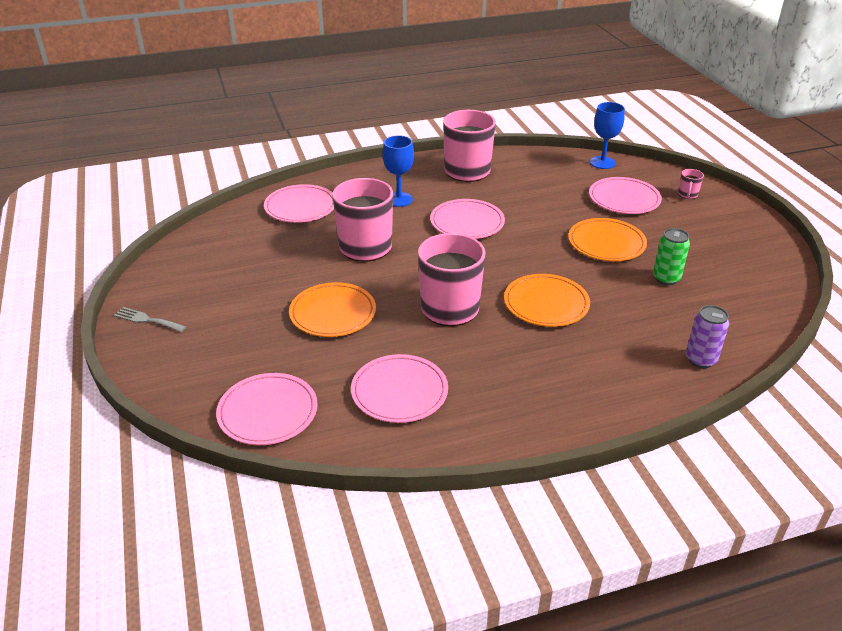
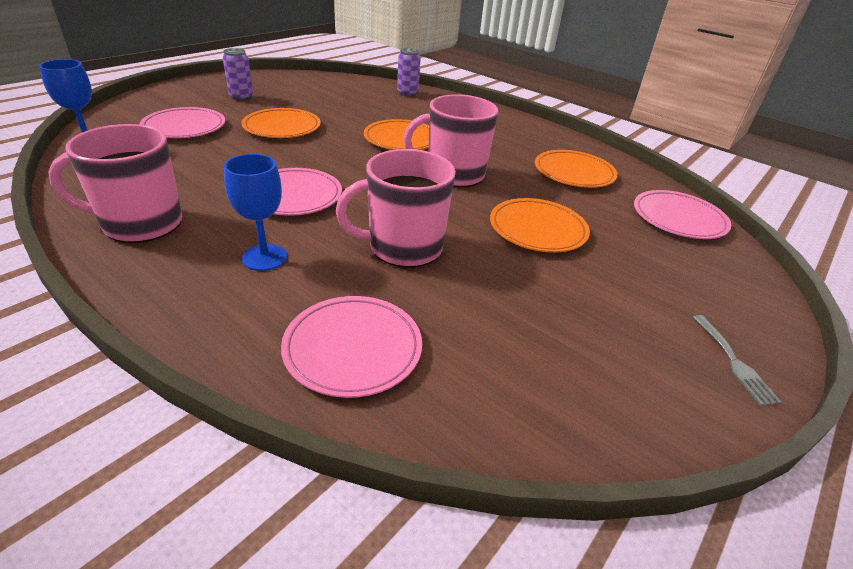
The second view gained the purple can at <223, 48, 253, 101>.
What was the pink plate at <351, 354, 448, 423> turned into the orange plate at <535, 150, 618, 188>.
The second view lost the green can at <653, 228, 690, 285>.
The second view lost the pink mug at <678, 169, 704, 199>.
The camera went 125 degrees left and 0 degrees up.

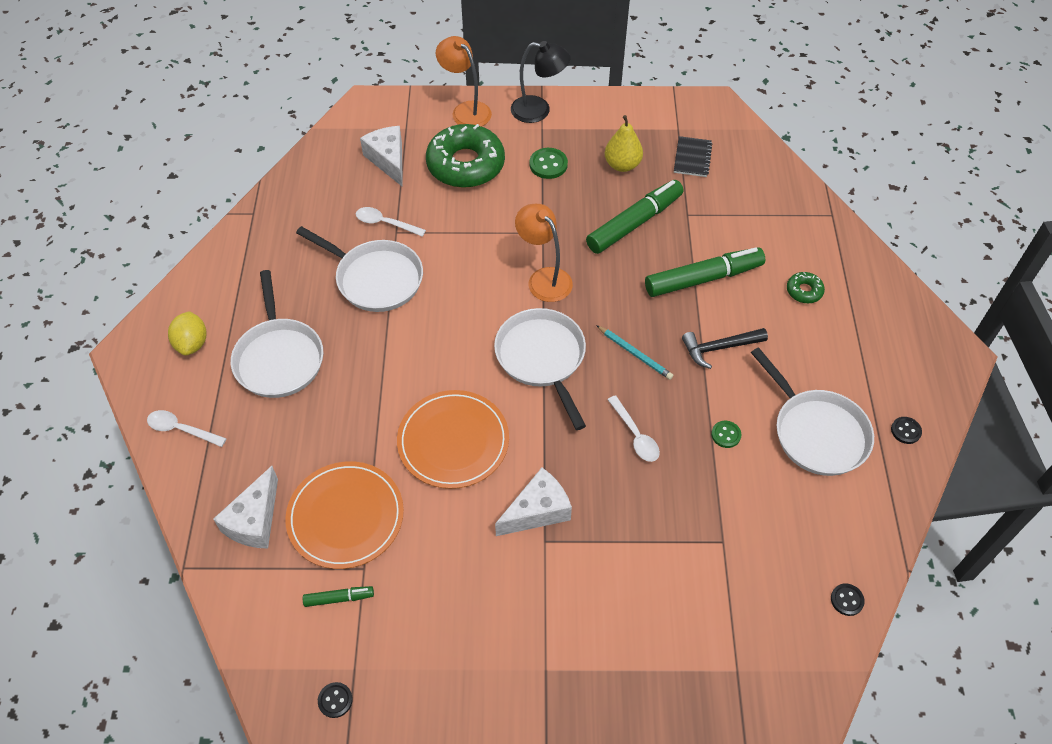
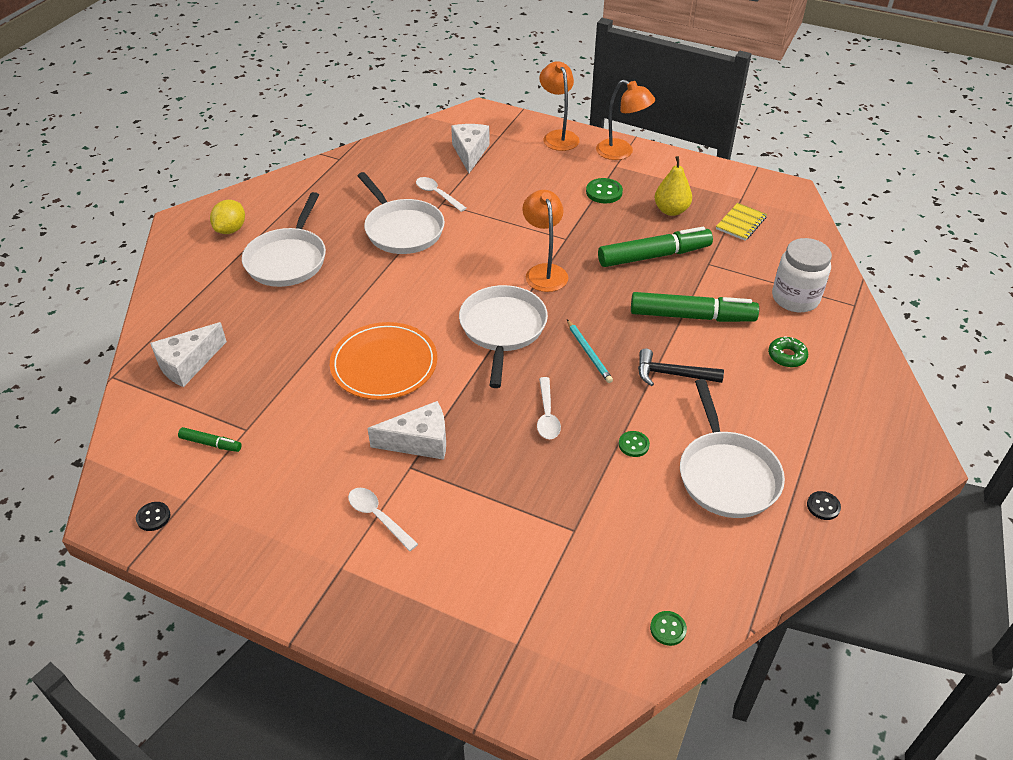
The white spoon ended up elsewhere, having gone from <147, 410, 227, 447> to <348, 488, 418, 551>.
What was the black lamp at <511, 41, 571, 123> turned into the orange lamp at <596, 80, 655, 160>.
What was the black button at <831, 583, 865, 616> turned into the green button at <650, 611, 687, 646>.
What was the black notebook at <674, 136, 713, 177> turned into the yellow notebook at <716, 203, 767, 241>.
The second view gained the white jar at <772, 238, 832, 312>.
The second view lost the orange plate at <285, 461, 404, 569>.
The second view lost the green donut at <426, 124, 505, 188>.
The camera went 25 degrees right and 10 degrees down.

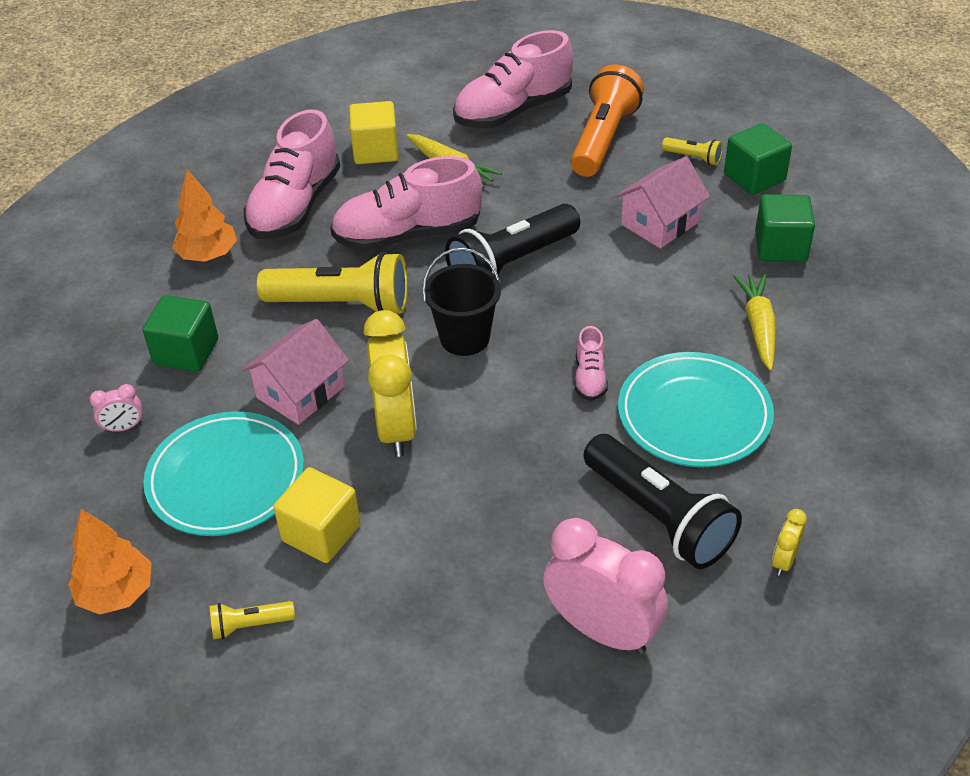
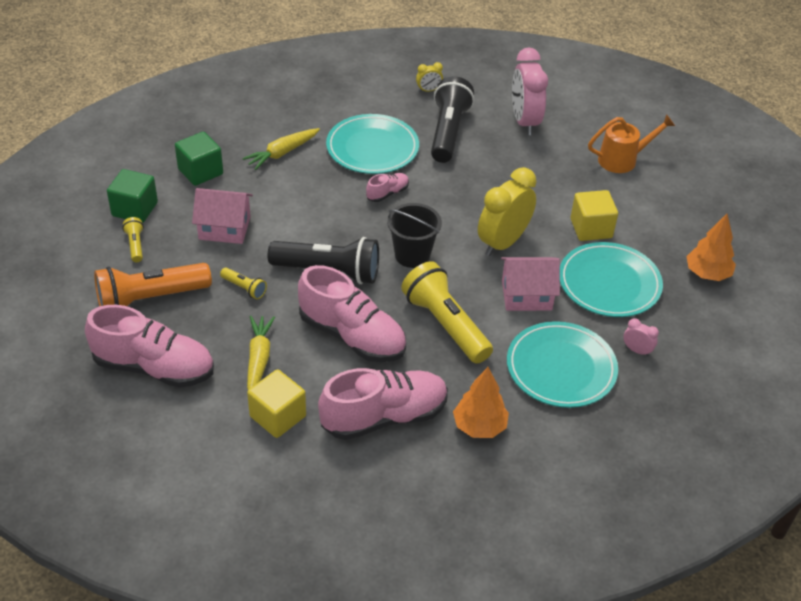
The yellow flashlight ended up elsewhere, having gone from <210, 601, 295, 639> to <220, 268, 267, 299>.
Where the green cube stood at <142, 295, 218, 372>, the turquoise plate came to stand at <507, 321, 618, 408>.
The second view gained the orange watering can at <588, 114, 675, 173>.
The camera went 135 degrees left and 0 degrees up.

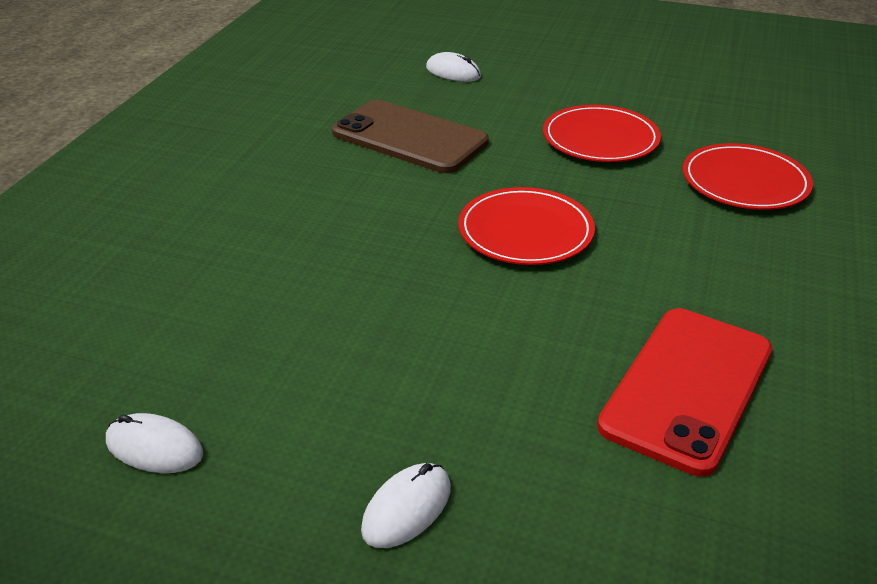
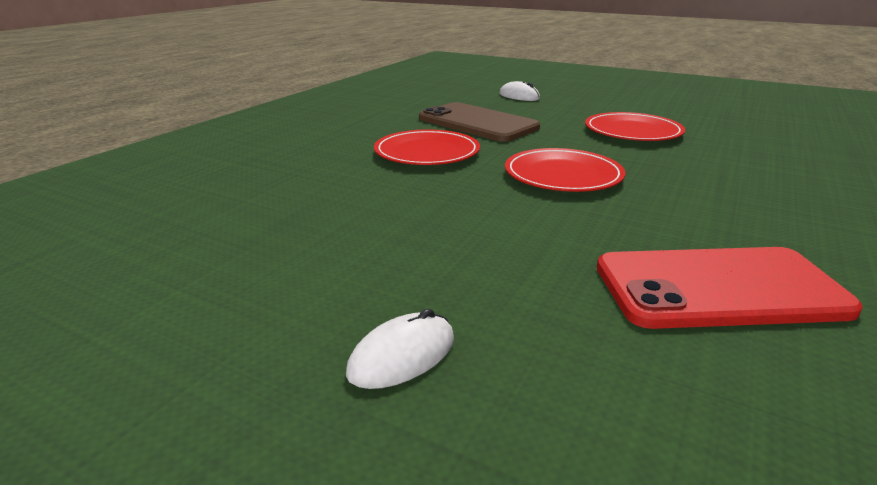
The red plate ended up elsewhere, having gone from <683, 143, 813, 210> to <374, 129, 480, 165>.
The red phone at <597, 308, 772, 477> ended up facing another way, 45 degrees clockwise from before.
The second view lost the white mouse at <106, 413, 203, 473>.
The camera went 10 degrees right and 10 degrees down.

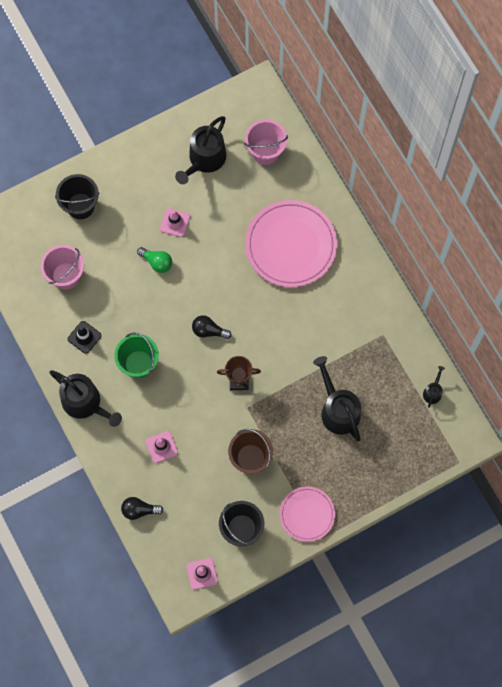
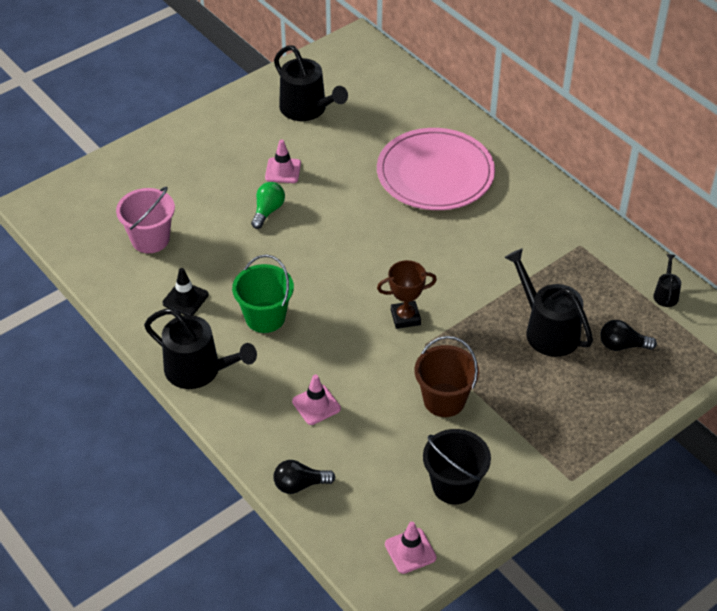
The green light bulb at <137, 247, 172, 273> ended up facing another way, 90 degrees counterclockwise from before.
The black watering can at <175, 116, 226, 184> ended up facing another way, 60 degrees counterclockwise from before.
The black light bulb ended up elsewhere, having gone from <192, 315, 232, 339> to <600, 320, 657, 351>.
The second view lost the black bucket at <55, 174, 100, 219>.
The second view lost the pink bucket at <244, 120, 288, 165>.
The second view lost the pink plate at <280, 487, 335, 542>.
The camera went 10 degrees left and 25 degrees down.

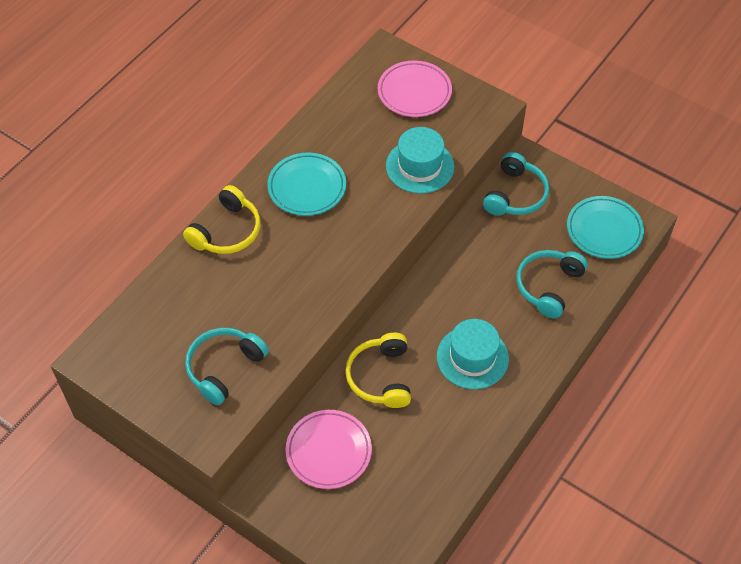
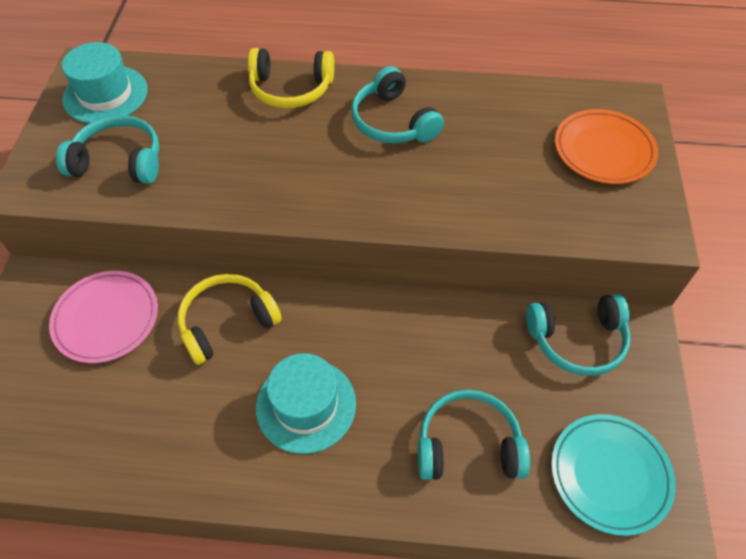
The turquoise hat ended up elsewhere, having gone from <386, 127, 454, 194> to <62, 42, 148, 123>.
Where the turquoise plate stood at <267, 153, 346, 216>, the turquoise headphones came to stand at <351, 66, 444, 144>.
What was the pink plate at <378, 60, 452, 117> turned into the orange plate at <555, 109, 658, 184>.
The camera went 60 degrees right and 0 degrees up.

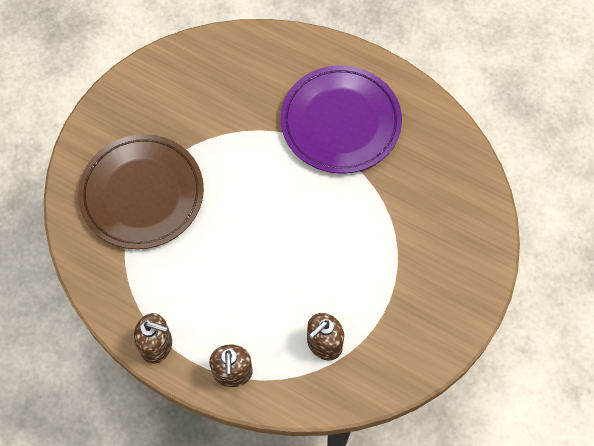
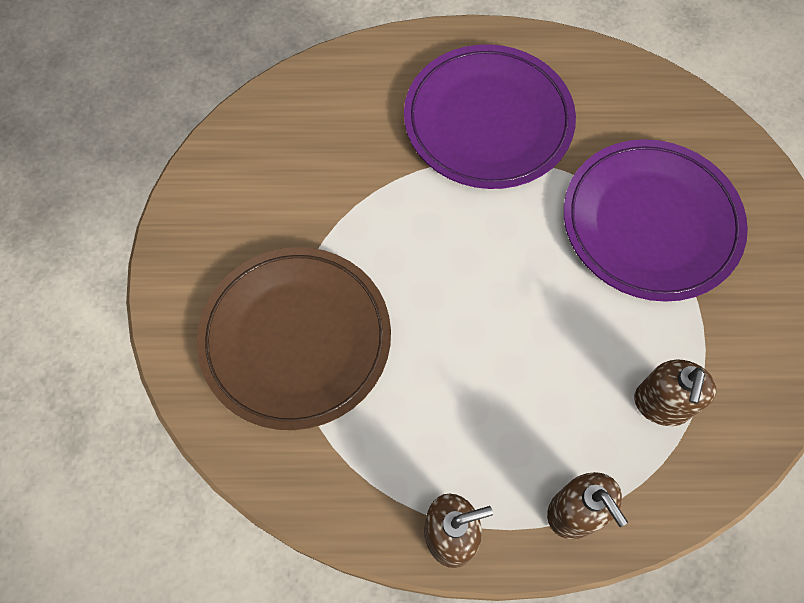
The second view gained the purple plate at <564, 139, 748, 302>.
The camera went 30 degrees left and 0 degrees up.

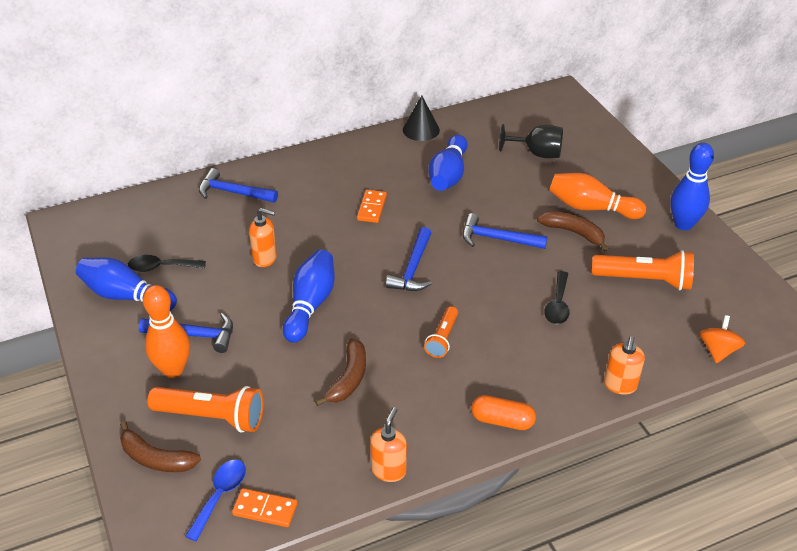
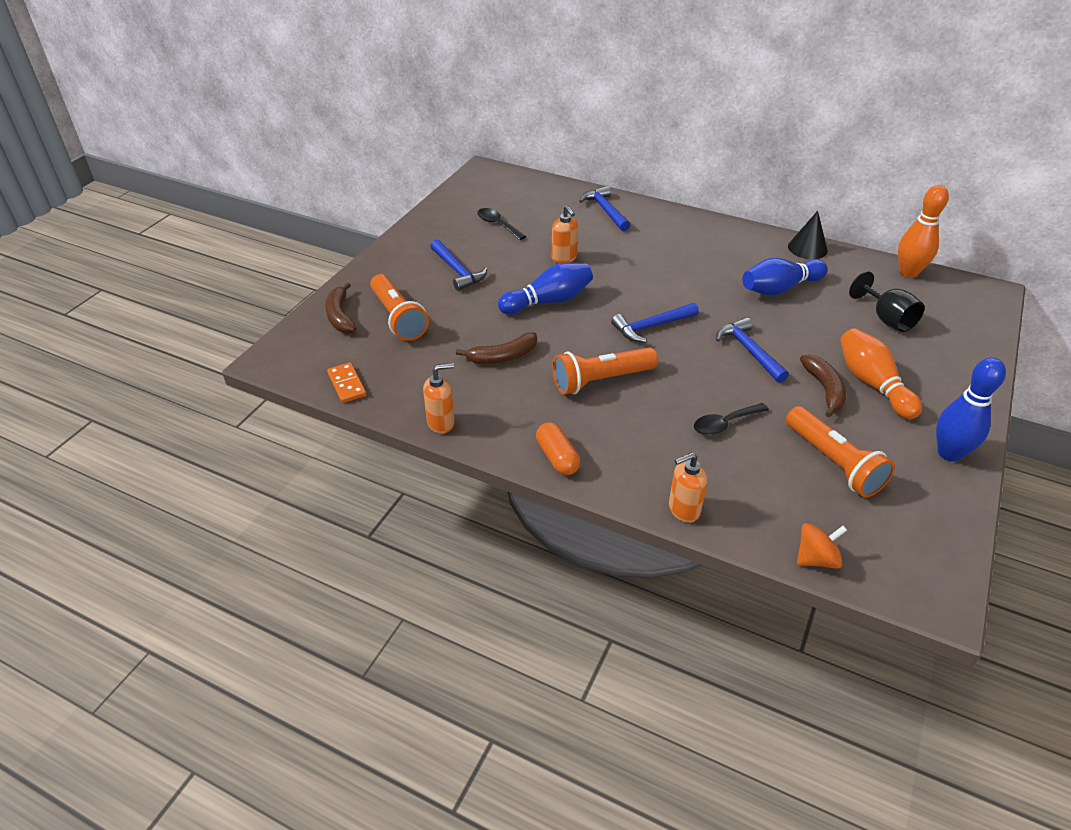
The size of the orange flashlight at <424, 306, 458, 358> changed by a factor of 1.69.
The orange bowling pin ended up elsewhere, having gone from <143, 285, 190, 378> to <898, 185, 949, 278>.
The second view lost the blue bowling pin at <76, 257, 177, 311>.
The second view lost the blue spoon at <185, 460, 246, 541>.
The second view lost the orange domino at <357, 190, 387, 223>.
The camera went 50 degrees right and 0 degrees up.

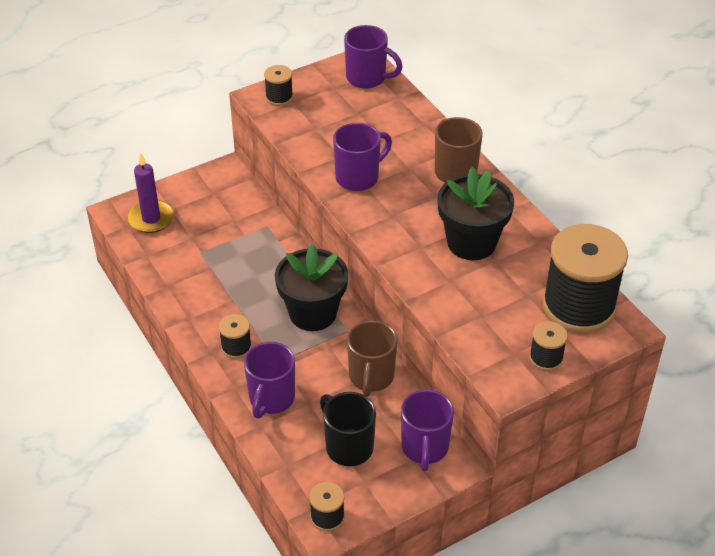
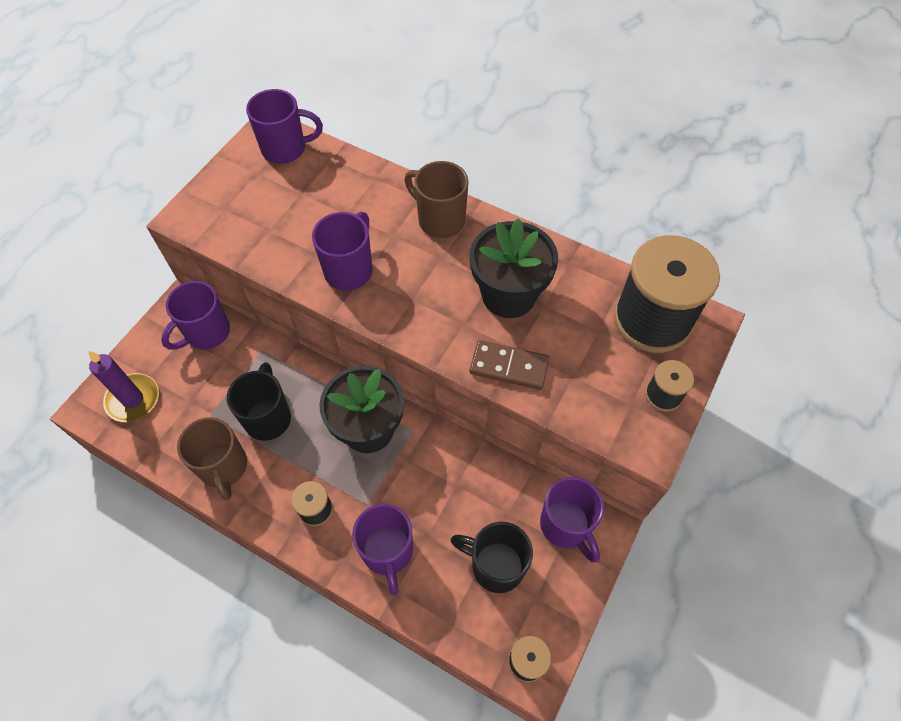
The second view gained the purple mug at <161, 281, 230, 350>.
The brown mug ended up elsewhere, having gone from <347, 320, 397, 397> to <177, 417, 247, 501>.
The second view gained the black mug at <227, 362, 291, 441>.
The second view gained the brown domino at <470, 340, 550, 390>.
The second view lost the black spool at <264, 65, 293, 106>.
The camera went 30 degrees left and 15 degrees up.

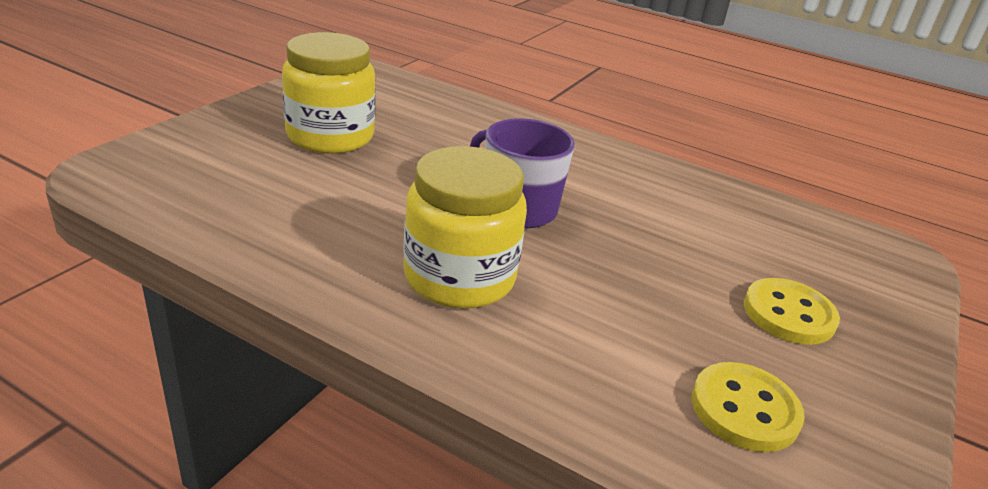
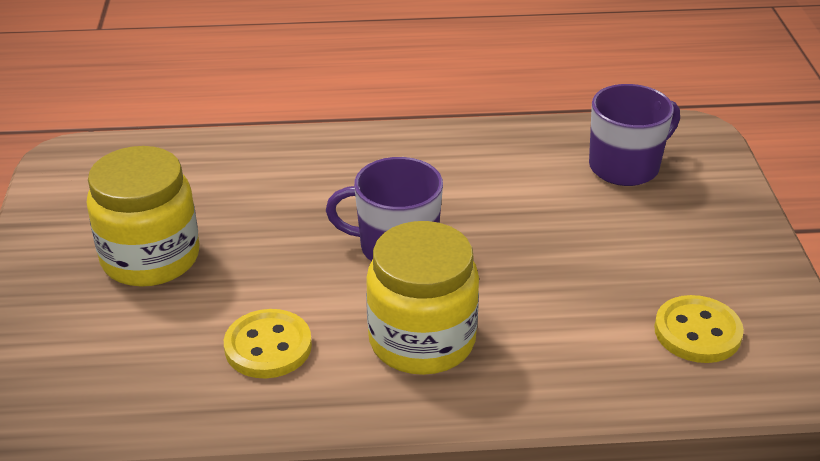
The yellow button ended up elsewhere, having gone from <744, 278, 840, 345> to <224, 309, 312, 378>.
The second view gained the purple mug at <589, 84, 680, 186>.
The camera went 30 degrees left and 5 degrees up.

